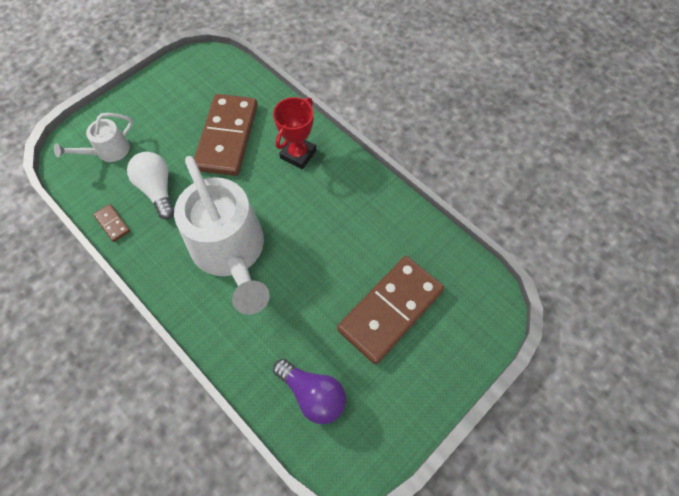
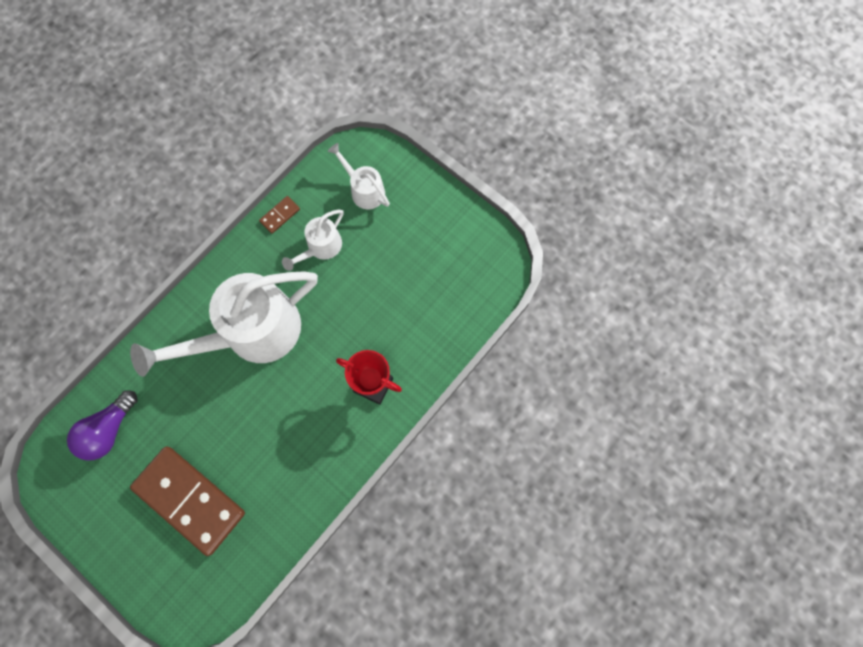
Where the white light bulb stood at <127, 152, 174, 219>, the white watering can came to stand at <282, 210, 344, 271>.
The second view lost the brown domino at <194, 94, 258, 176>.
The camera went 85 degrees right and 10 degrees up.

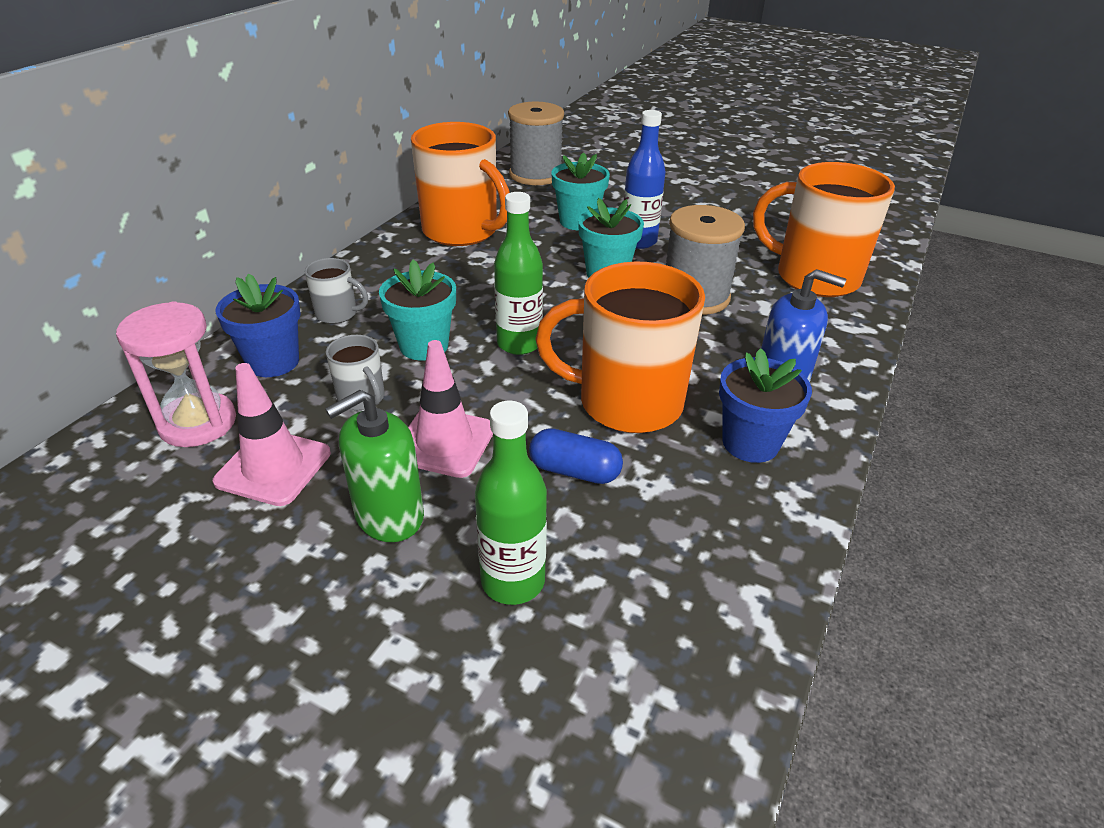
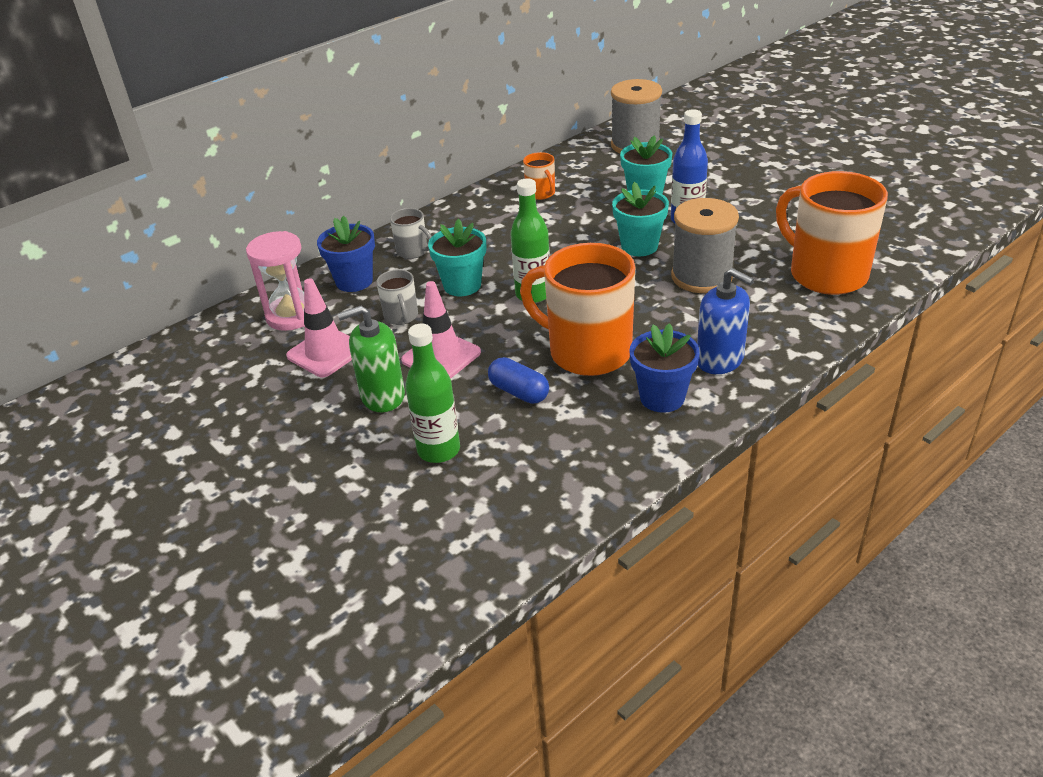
The size of the orange mug at <411, 122, 510, 246> changed by a factor of 0.46.
The camera went 25 degrees right and 0 degrees up.

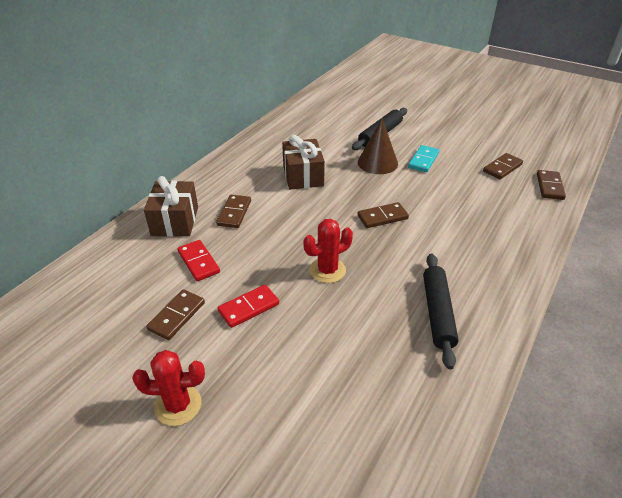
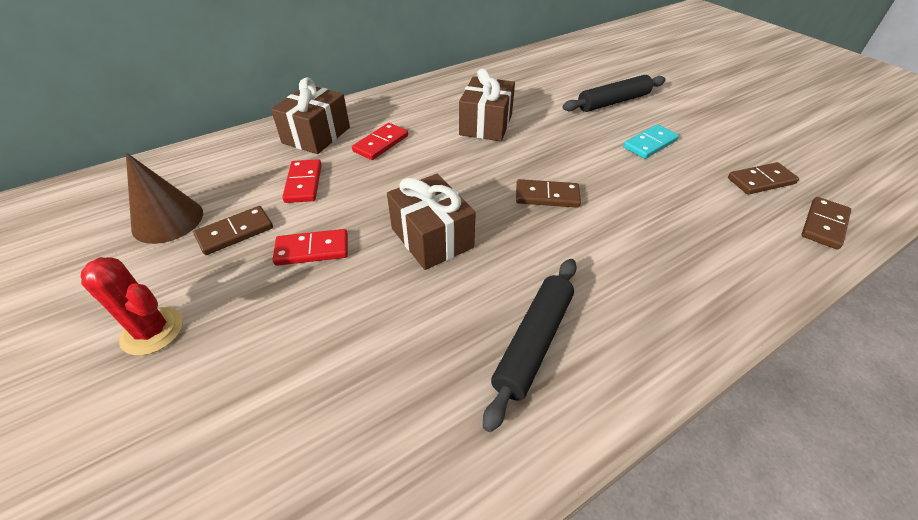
The brown cone ended up elsewhere, having gone from <358, 118, 398, 174> to <126, 152, 203, 244>.
What was the brown domino at <216, 195, 251, 228> turned into the red domino at <352, 123, 408, 160>.
Where the red cactus stood at <303, 219, 353, 283>, the brown gift came to stand at <387, 174, 476, 270>.
The camera went 25 degrees right and 5 degrees up.

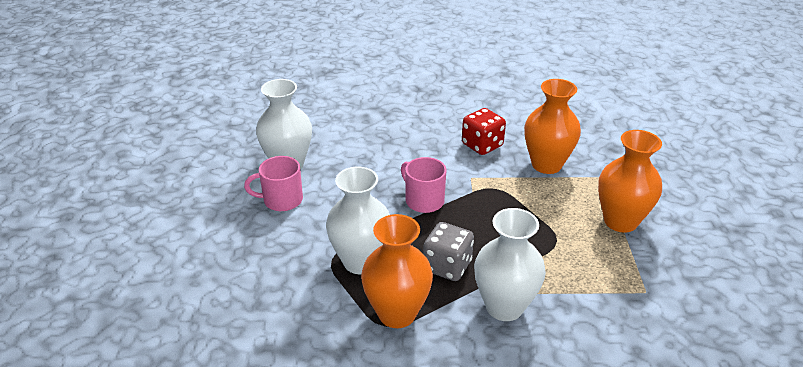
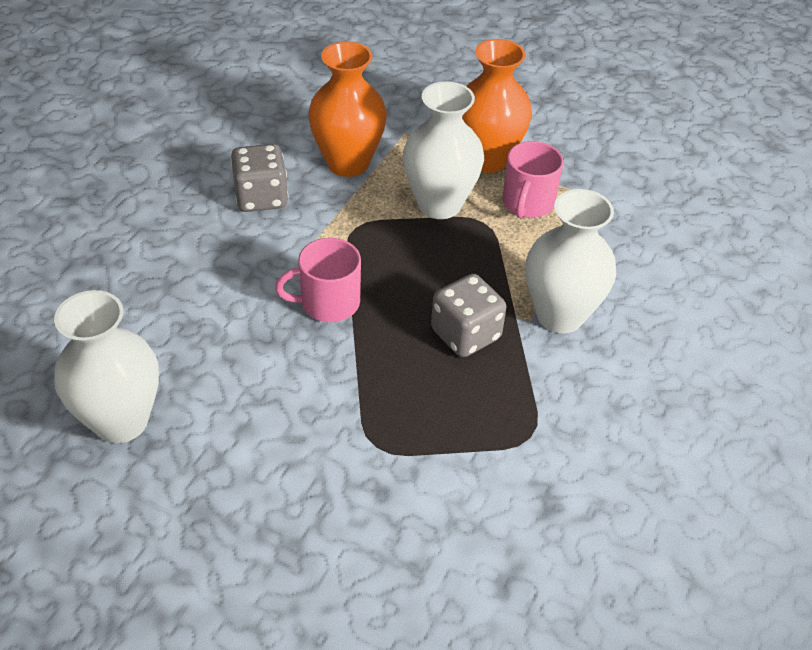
What was the red dice at <462, 108, 506, 155> turned into the grey dice at <230, 144, 288, 212>.
The white vase ended up elsewhere, having gone from <326, 167, 390, 274> to <403, 81, 484, 219>.
The pink mug ended up elsewhere, having gone from <244, 156, 303, 211> to <503, 141, 564, 218>.
The second view lost the orange vase at <361, 214, 433, 328>.
The camera went 65 degrees left and 10 degrees up.

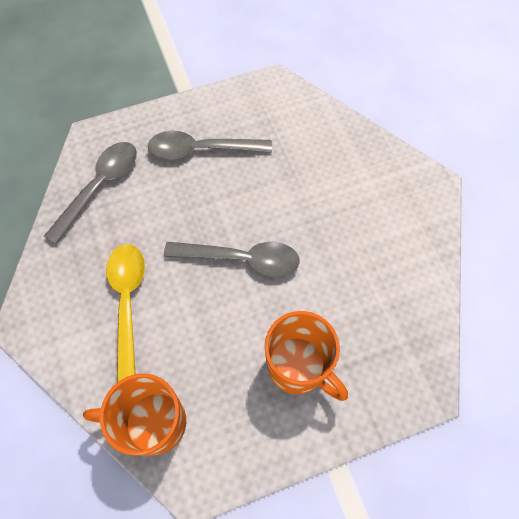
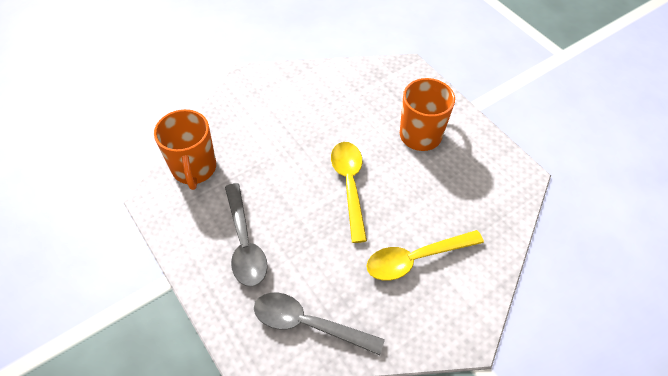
The orange mug ended up elsewhere, having gone from <83, 373, 186, 456> to <154, 109, 216, 190>.
What was the grey spoon at <164, 242, 300, 277> turned into the yellow spoon at <331, 142, 367, 243>.
The camera went 105 degrees left and 10 degrees down.

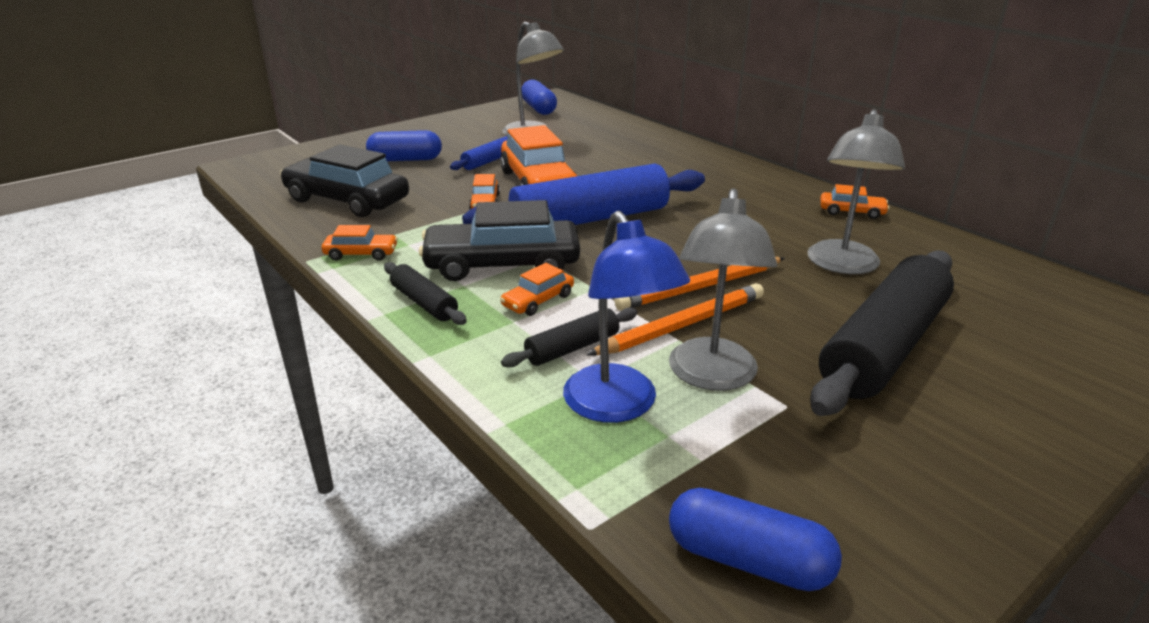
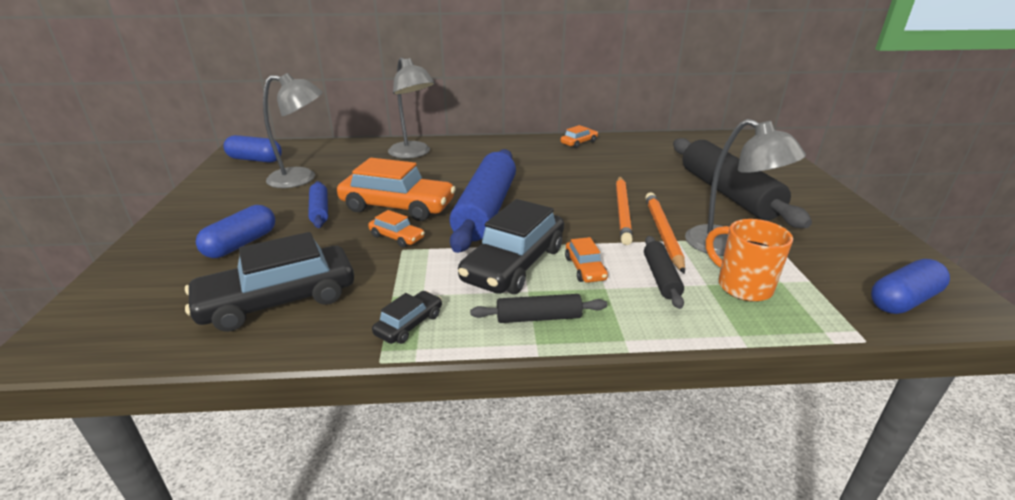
What was the orange car at <322, 225, 398, 261> turned into the black car at <372, 291, 442, 344>.
The grey lamp ended up elsewhere, having gone from <807, 109, 905, 275> to <388, 58, 435, 158>.
Where the blue lamp stood at <563, 211, 690, 423>, the orange mug came to stand at <706, 219, 793, 302>.
The camera went 55 degrees left and 0 degrees up.

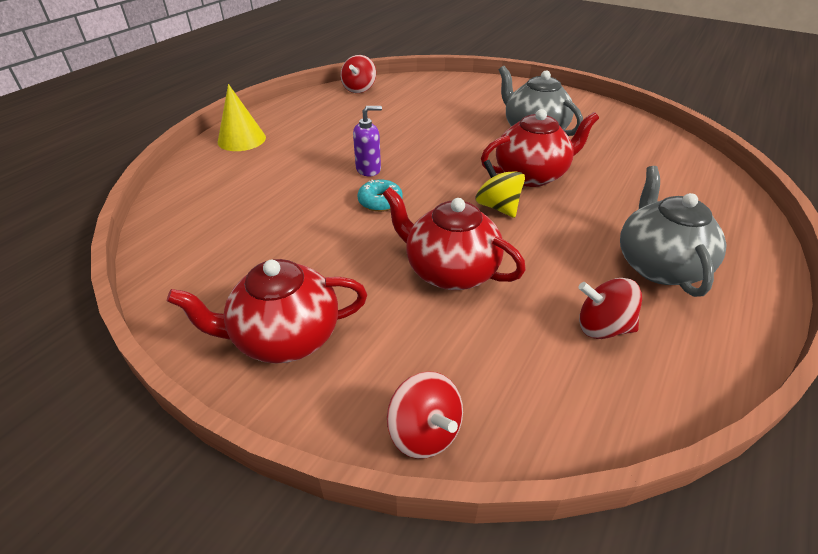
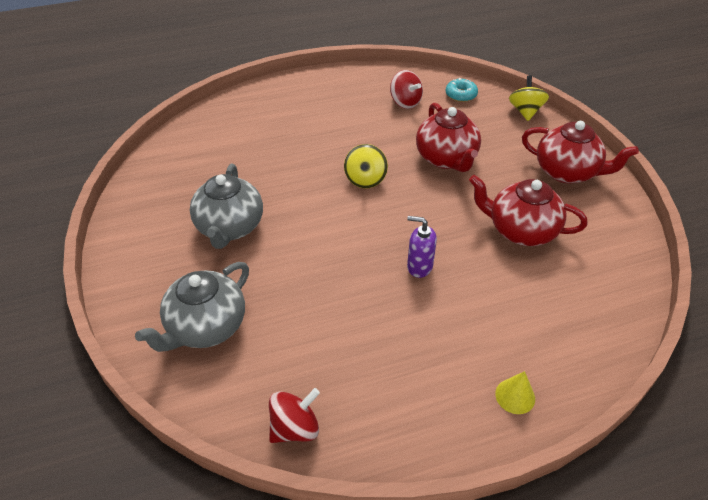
The grey teapot ended up elsewhere, having gone from <620, 166, 727, 297> to <135, 262, 249, 352>.
The turquoise donut ended up elsewhere, having gone from <357, 179, 403, 212> to <446, 78, 478, 102>.
The red teapot ended up elsewhere, having gone from <481, 109, 599, 187> to <469, 175, 587, 246>.
The size of the yellow cone at <218, 84, 266, 151> changed by a factor of 0.63.
What was the red spinning top at <387, 371, 463, 459> turned into the yellow spinning top at <509, 75, 549, 121>.
The camera went 140 degrees left and 5 degrees up.

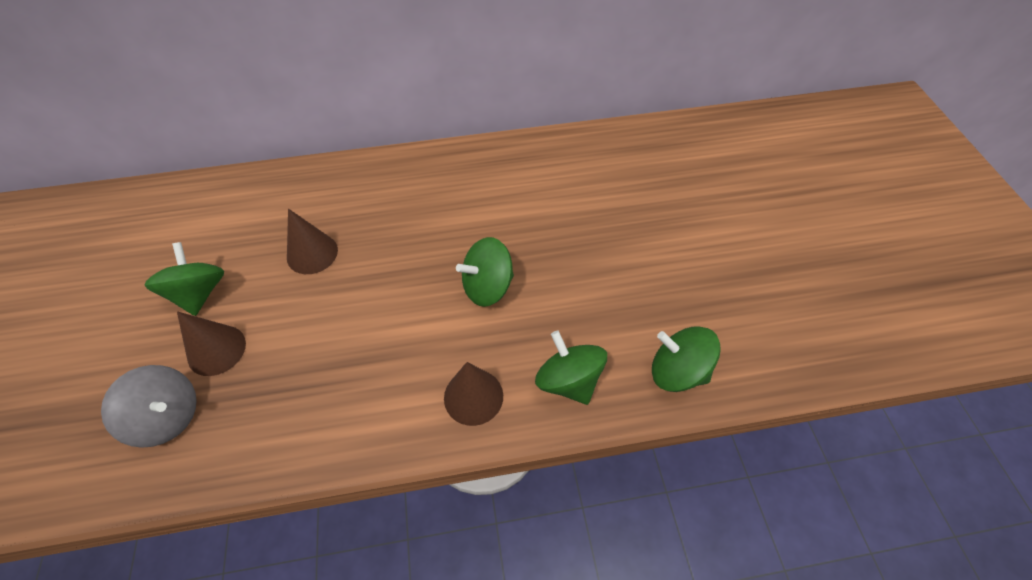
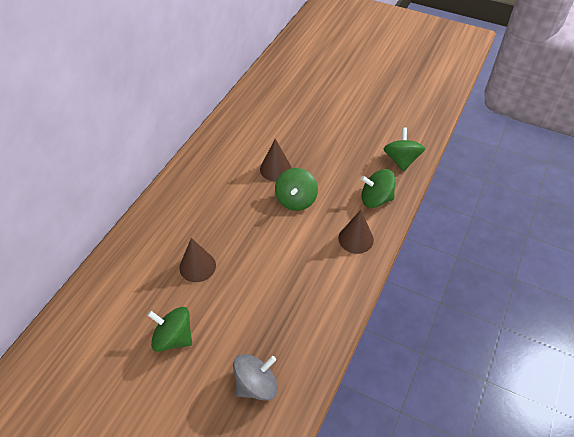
The brown cone ended up elsewhere, having gone from <177, 311, 246, 376> to <260, 139, 291, 181>.
The green spinning top at <652, 326, 721, 392> ended up facing another way, 120 degrees clockwise from before.
The camera went 55 degrees left and 5 degrees down.

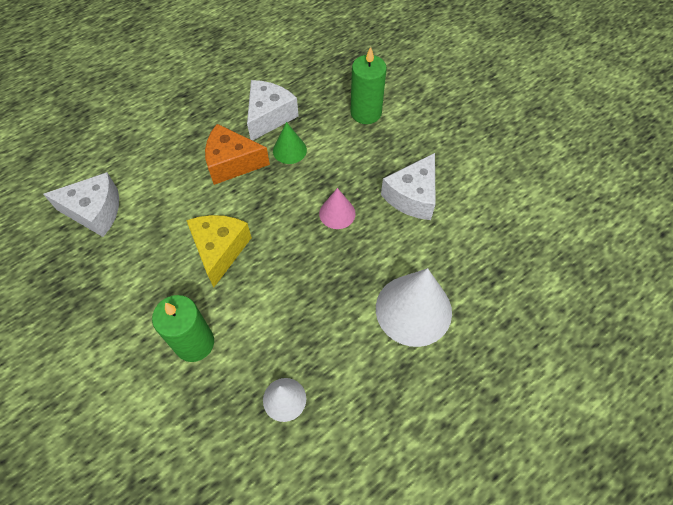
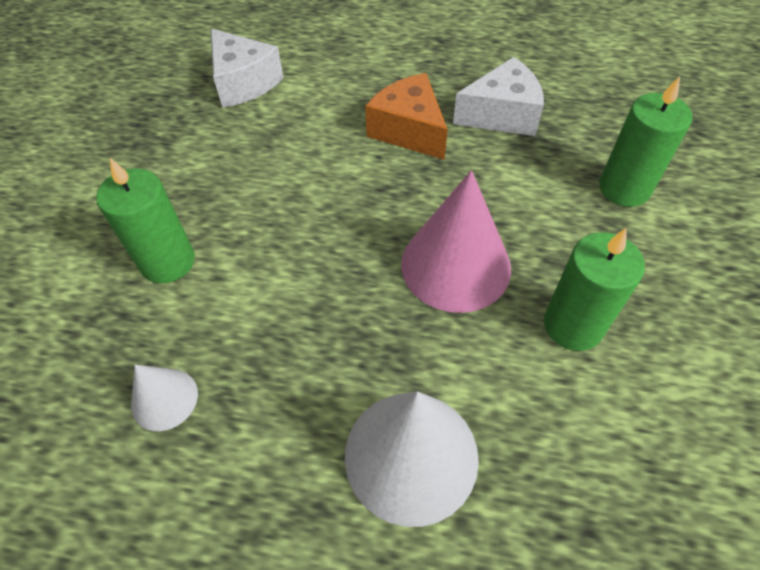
The size of the pink cone at <319, 188, 356, 229> changed by a factor of 1.91.
Where the white cheese stood at <381, 153, 436, 220>, the green candle came to stand at <544, 228, 645, 351>.
The second view lost the yellow cheese at <186, 215, 252, 287>.
The second view lost the green cone at <273, 122, 307, 164>.
The camera went 50 degrees right and 5 degrees down.

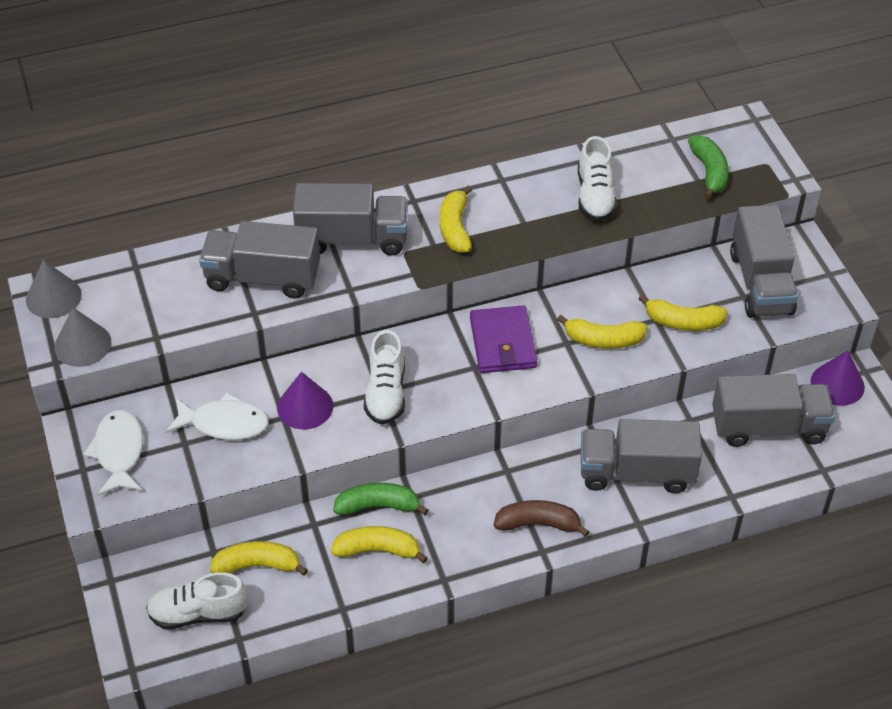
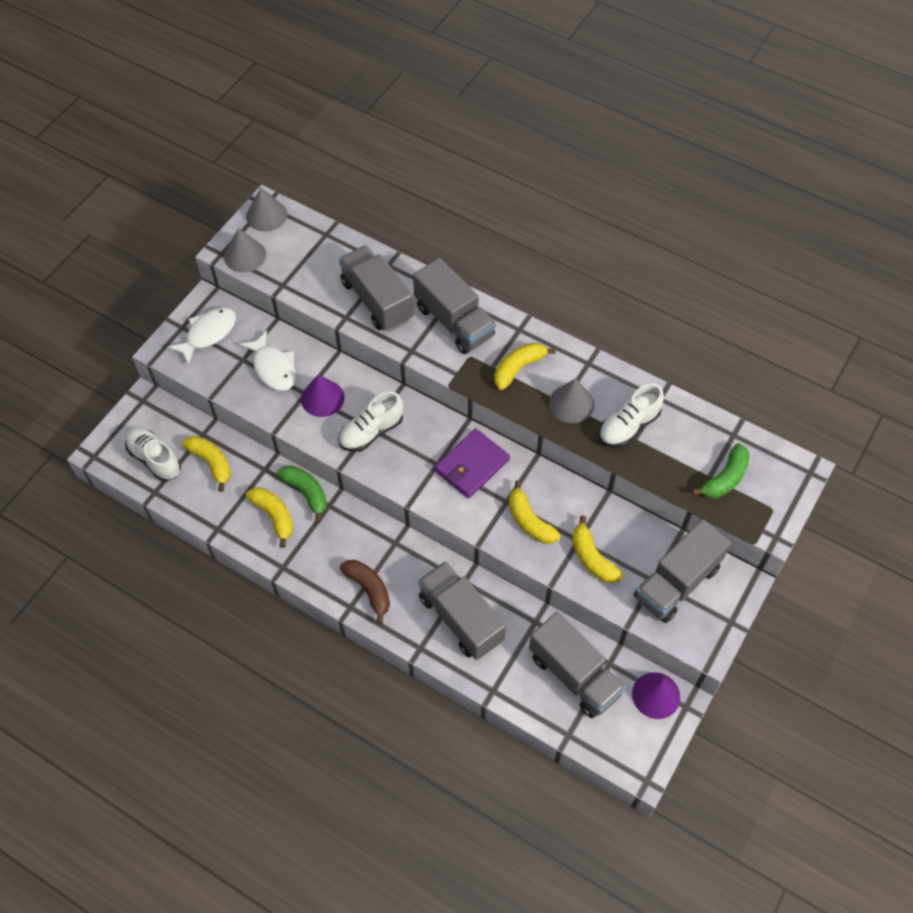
The second view gained the grey cone at <549, 379, 594, 423>.
The camera went 50 degrees right and 10 degrees up.

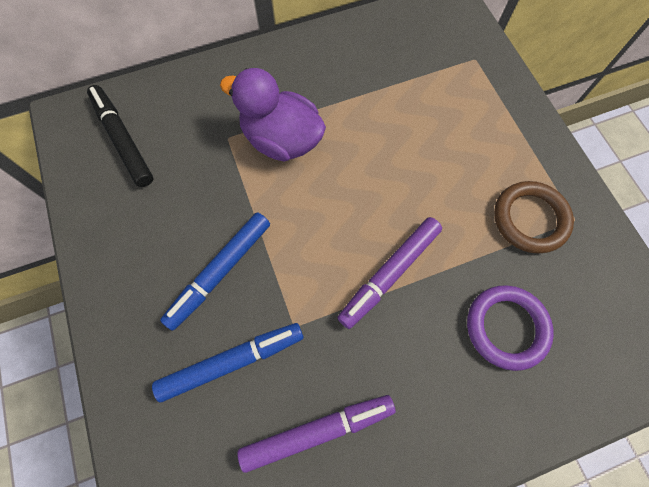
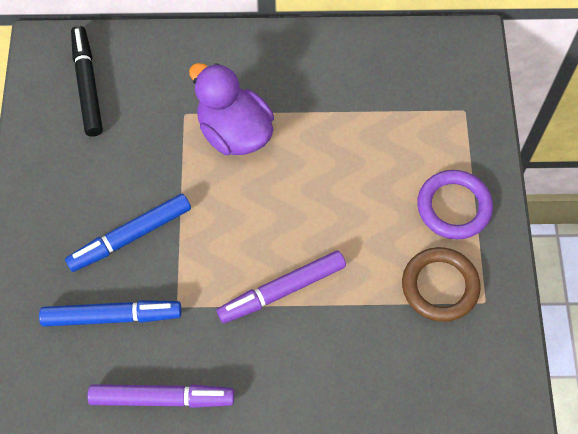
The purple ring ended up elsewhere, having gone from <467, 285, 554, 371> to <417, 170, 493, 239>.
The camera went 20 degrees right and 5 degrees down.

